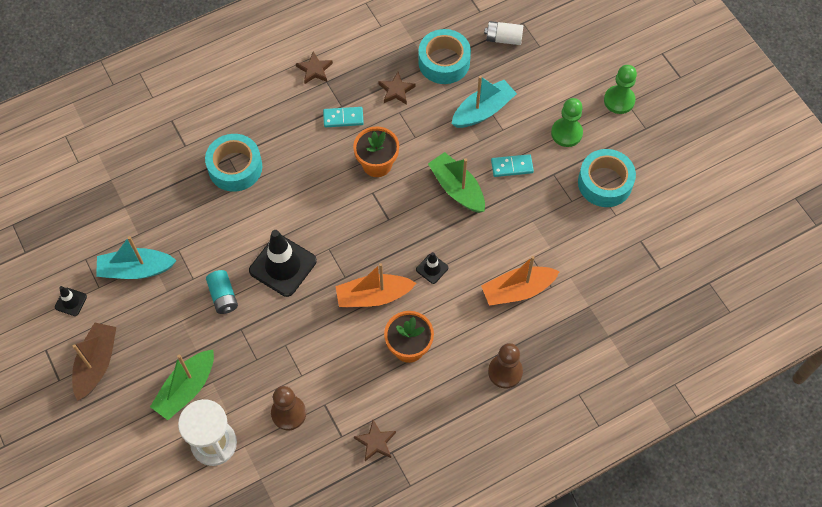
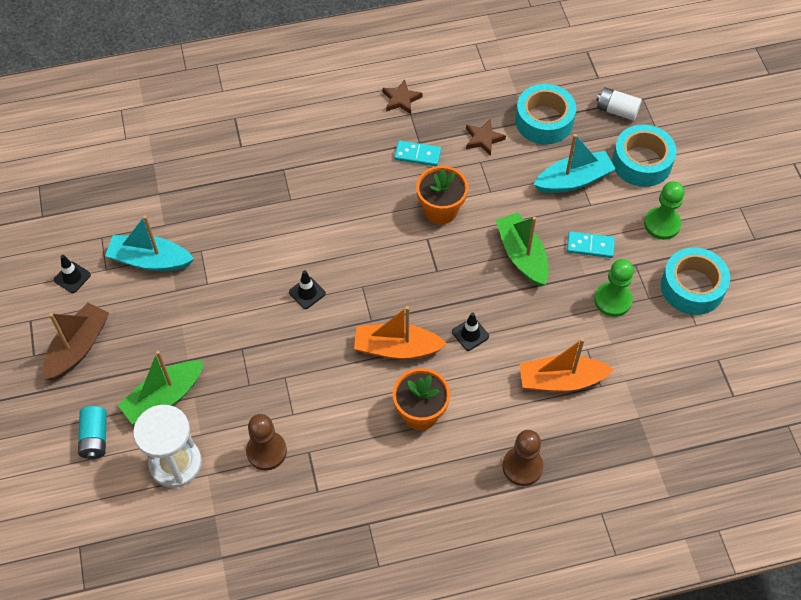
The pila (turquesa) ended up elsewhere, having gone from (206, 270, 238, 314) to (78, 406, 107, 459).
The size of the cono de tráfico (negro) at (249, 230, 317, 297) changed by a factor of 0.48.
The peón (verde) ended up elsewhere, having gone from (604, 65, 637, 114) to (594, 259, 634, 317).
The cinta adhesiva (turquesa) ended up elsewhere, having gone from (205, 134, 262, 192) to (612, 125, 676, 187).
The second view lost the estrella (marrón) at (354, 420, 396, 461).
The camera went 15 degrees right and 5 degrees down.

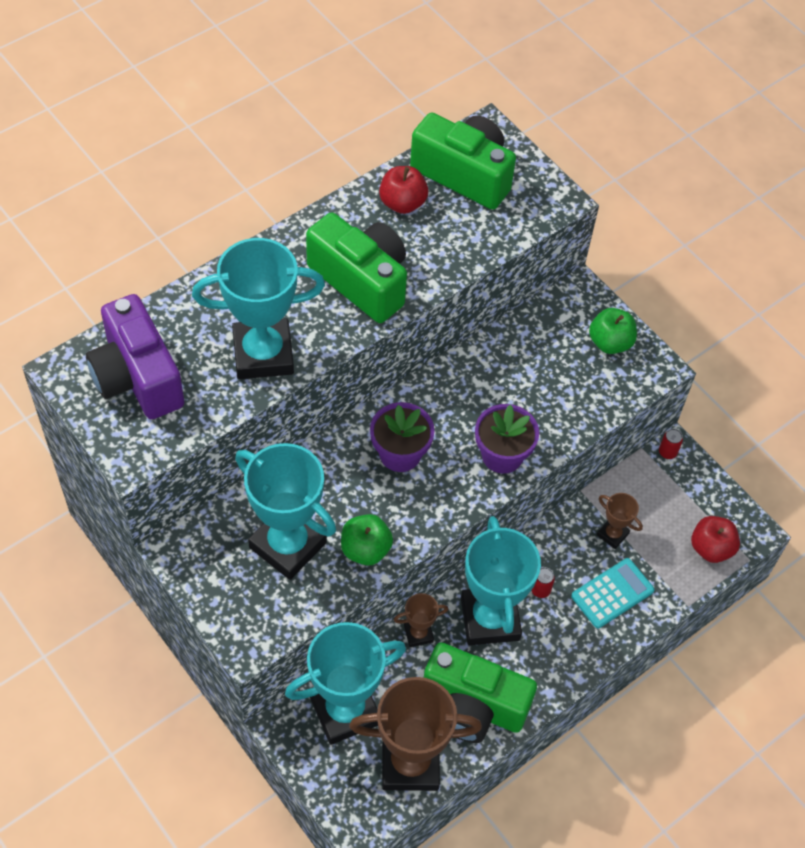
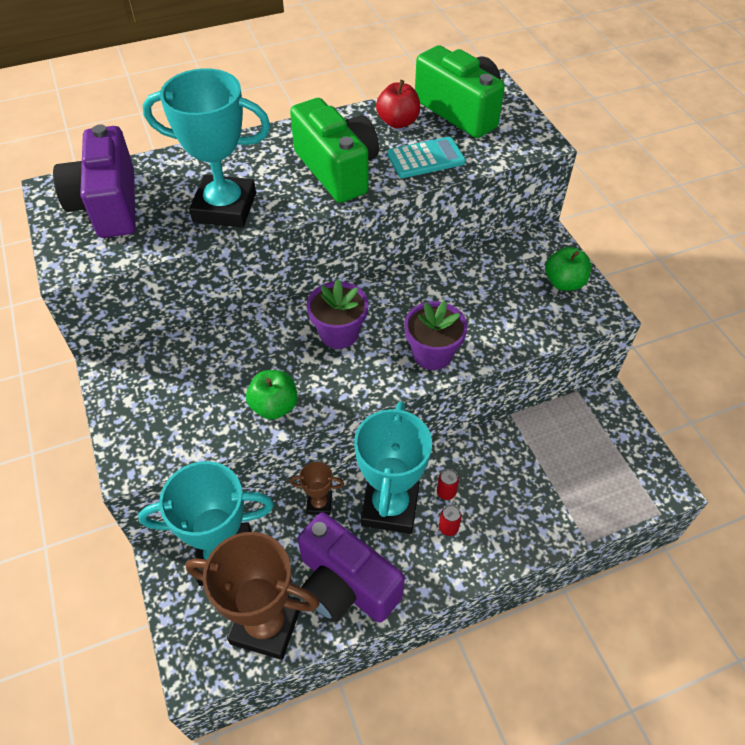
What was the cámara (verde) at (424, 642, 537, 743) turned into the cámara (morado) at (298, 512, 405, 623).
The calculadora (turquesa) ended up elsewhere, having gone from (571, 558, 655, 628) to (387, 137, 466, 178).
The lata (rojo) ended up elsewhere, having gone from (659, 429, 683, 459) to (439, 505, 462, 536).
The second view lost the trofeo (turquesa) at (235, 443, 336, 580).
The second view lost the trofeo (marrón) at (597, 493, 643, 549).
The second view lost the manzana (rojo) at (691, 516, 740, 563).
The camera went 20 degrees right and 5 degrees down.

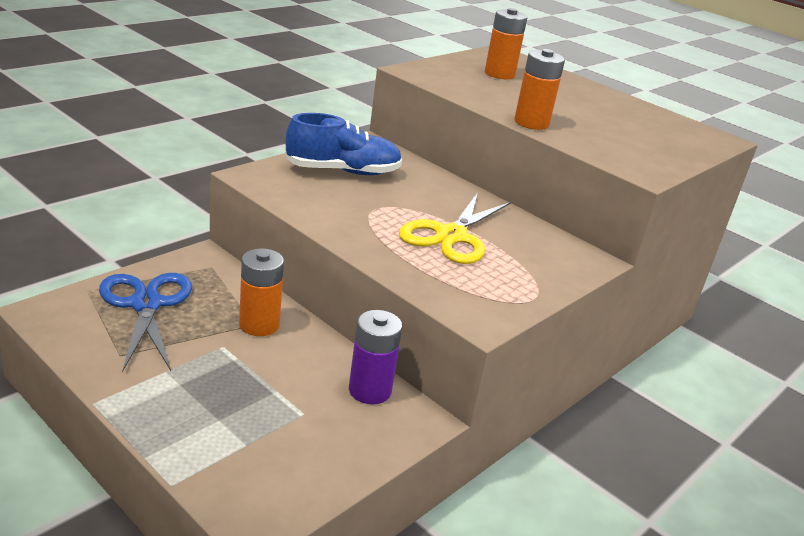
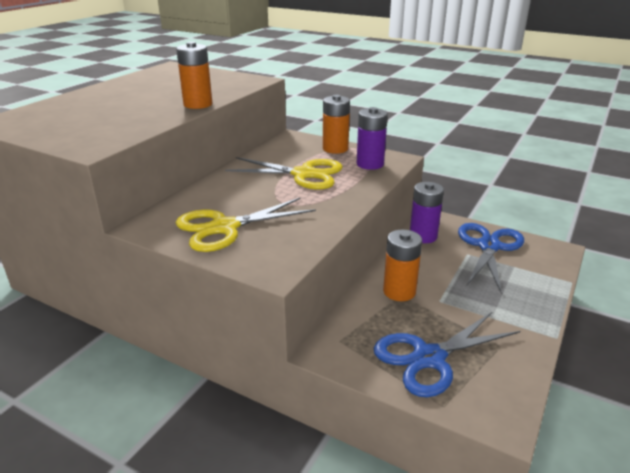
Where the zapato (azul) stood at (285, 113, 402, 175), the tijeras (amarillo) came to stand at (176, 197, 316, 252).
The pila (naranja) ended up elsewhere, having gone from (485, 8, 527, 79) to (323, 95, 350, 154).
The second view gained the pila (morado) at (357, 107, 388, 170).
The second view gained the tijeras (azul) at (458, 223, 524, 293).
The camera went 100 degrees left and 0 degrees up.

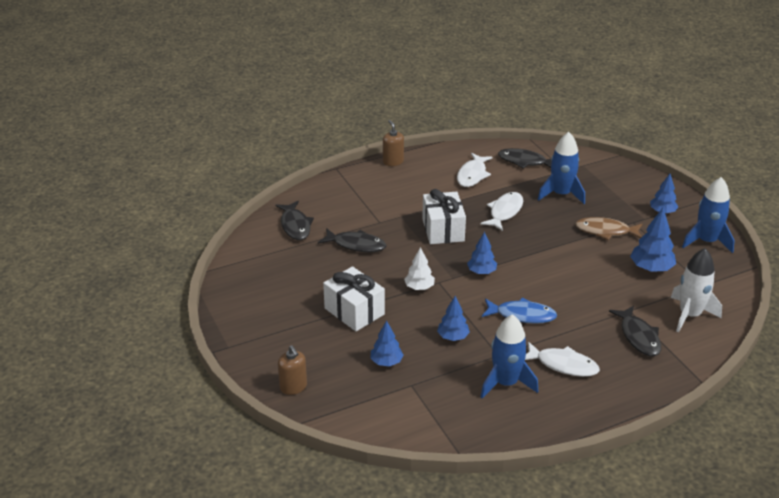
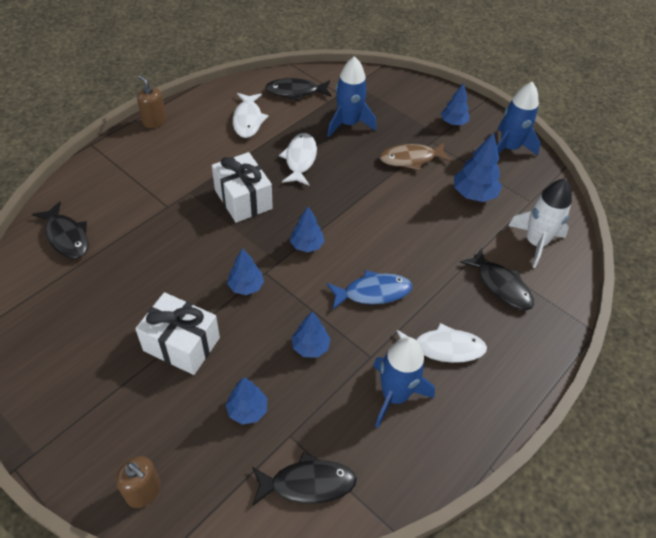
What was the árbol (blanco) at (404, 247, 435, 290) turned into the árbol (azul) at (227, 248, 264, 295).
The pez (negro) ended up elsewhere, having gone from (318, 228, 386, 252) to (252, 452, 357, 506).
The camera went 25 degrees left and 15 degrees up.

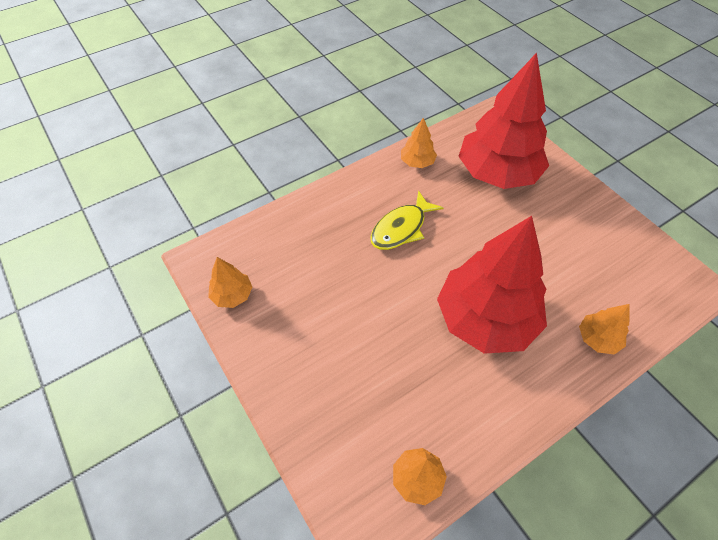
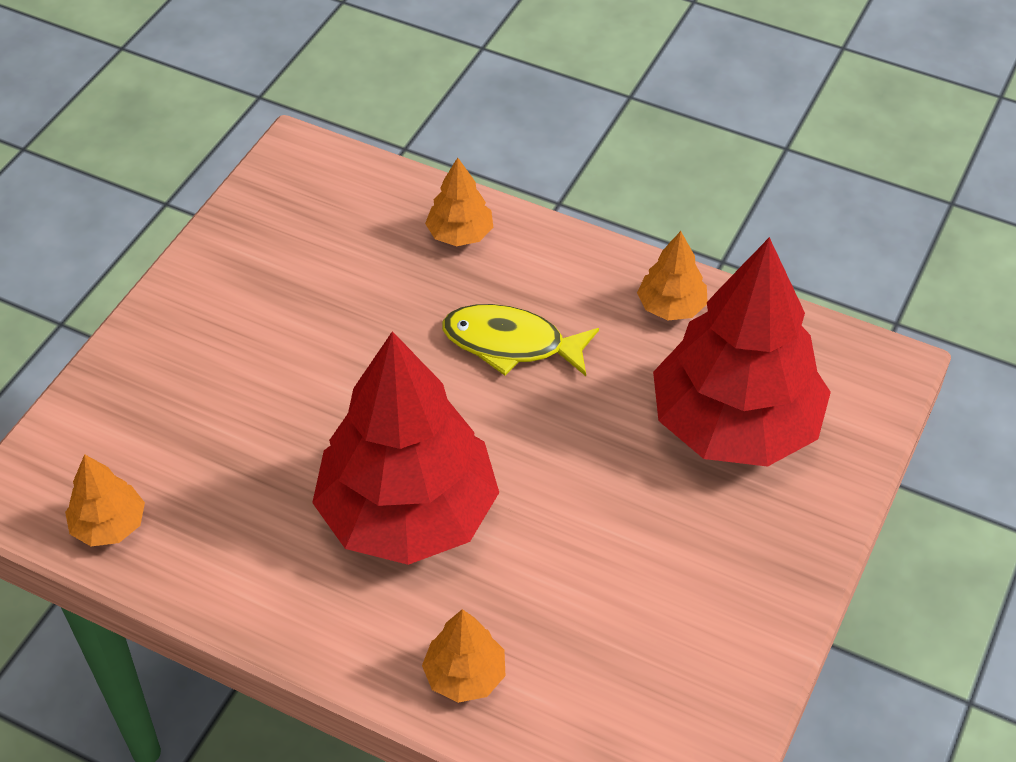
The árbol (naranja) ended up elsewhere, having gone from (208, 257, 252, 308) to (425, 157, 493, 246).
The camera went 60 degrees right and 5 degrees down.

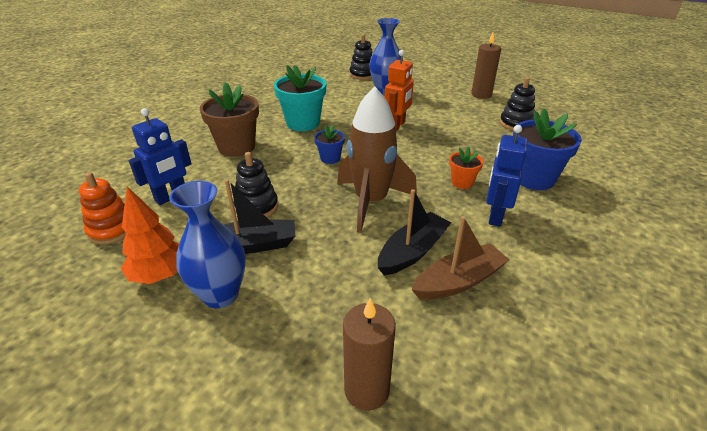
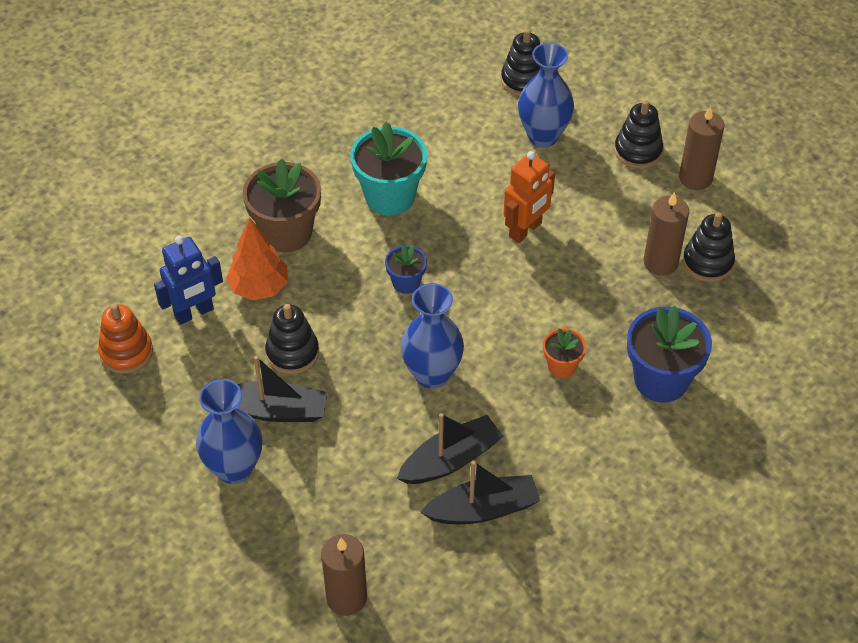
The árbol (naranja) ended up elsewhere, having gone from (121, 187, 179, 284) to (226, 217, 288, 301).
Where the cohete (marrón) stood at (337, 86, 417, 232), the florero (azul) came to stand at (401, 283, 464, 389).
What was the barco (marrón) at (412, 216, 509, 300) turned into the barco (negro) at (420, 461, 540, 524).
The second view gained the juguete apilable (negro) at (614, 100, 663, 169).
The second view gained the vela (marrón) at (644, 192, 689, 276).
The second view lost the robot (azul) at (487, 125, 528, 227).
The camera went 15 degrees right and 15 degrees up.

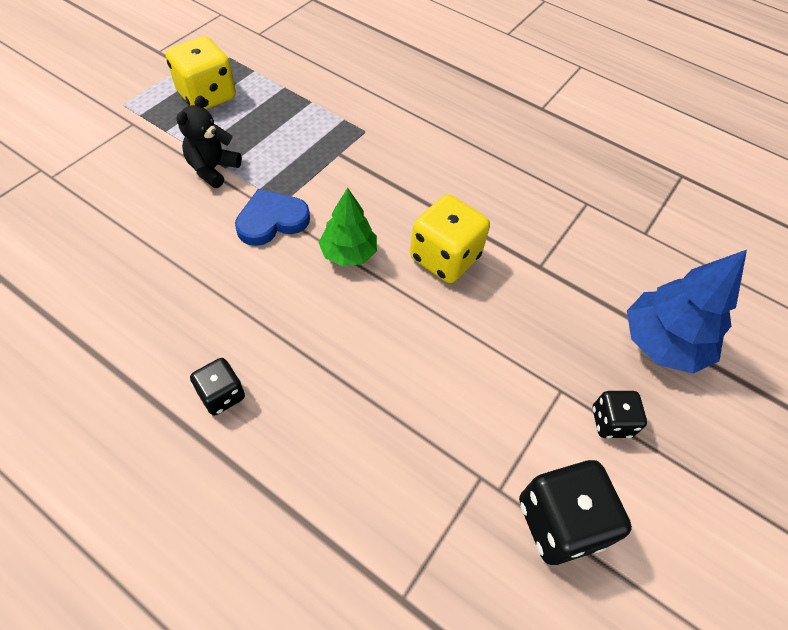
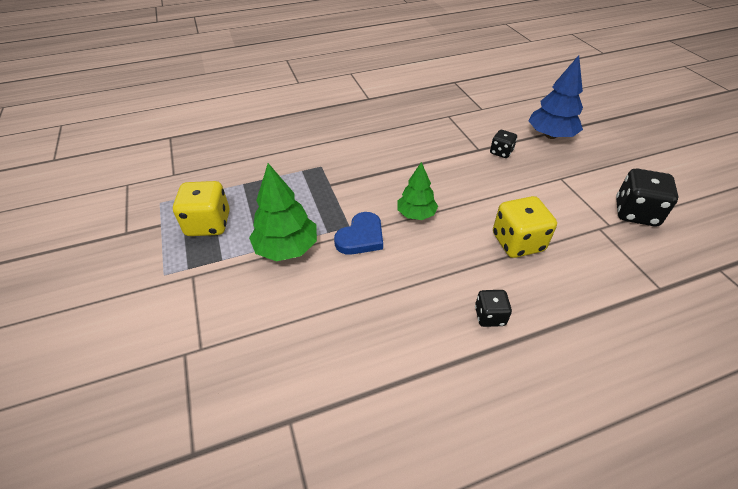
Where the osito (negro) stood at (176, 95, 242, 188), the árbol (verde) came to stand at (249, 163, 317, 261).
The corazón (azul) at (235, 189, 310, 246) ended up facing another way, 150 degrees counterclockwise from before.
The dado (negro) ended up elsewhere, having gone from (593, 391, 647, 438) to (490, 130, 517, 158).
The dado (amarillo) ended up elsewhere, having gone from (410, 194, 490, 283) to (493, 196, 557, 258).
The camera went 50 degrees left and 10 degrees down.

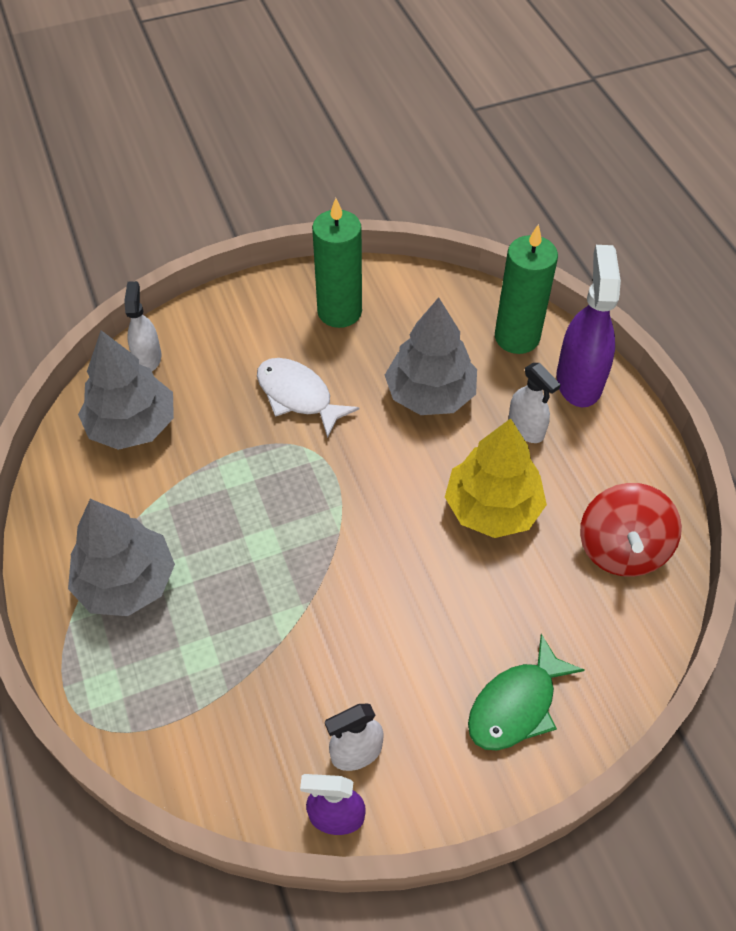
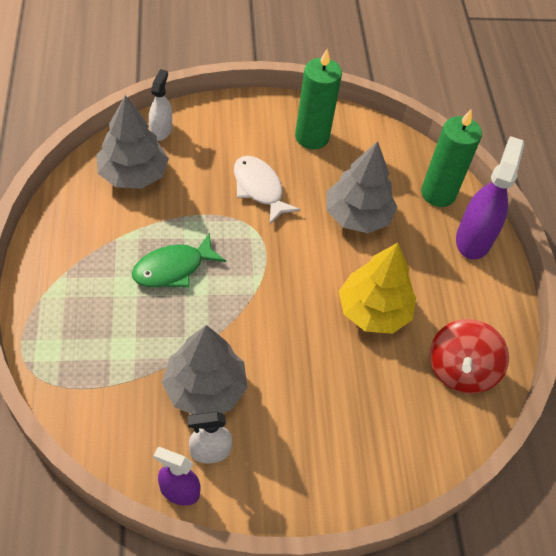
The pez (verde) ended up elsewhere, having gone from (468, 634, 585, 750) to (132, 233, 226, 288).
The árbol (gris) ended up elsewhere, having gone from (68, 499, 175, 616) to (162, 325, 247, 414).
The second view lost the pulverizador (blanco) at (508, 363, 561, 443).
The camera went 10 degrees right and 0 degrees up.

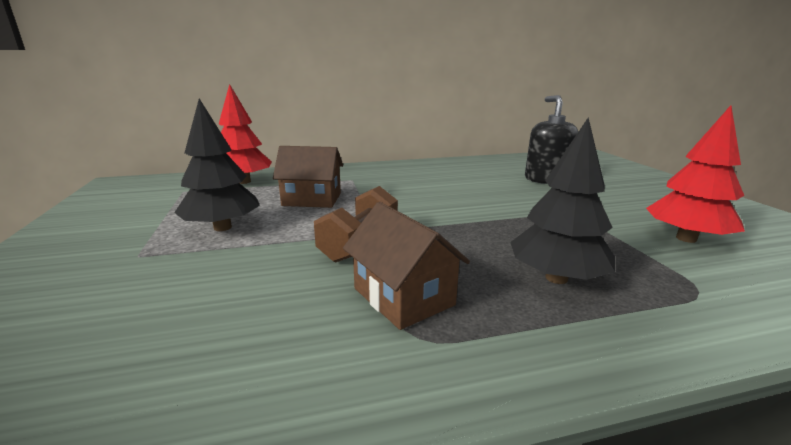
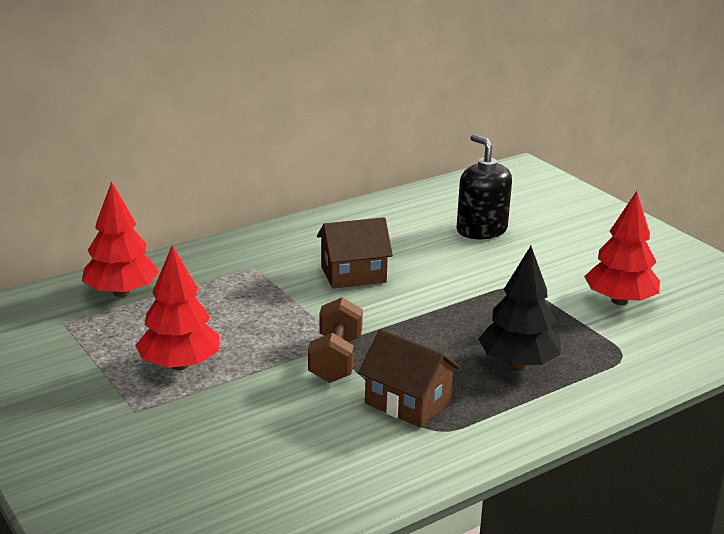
What was the árbol (negro) at (174, 98, 260, 231) turned into the árbol (rojo) at (135, 245, 220, 370).
The casa (marrón) ended up elsewhere, having gone from (273, 146, 343, 208) to (317, 217, 393, 288).
The camera went 20 degrees left and 5 degrees up.

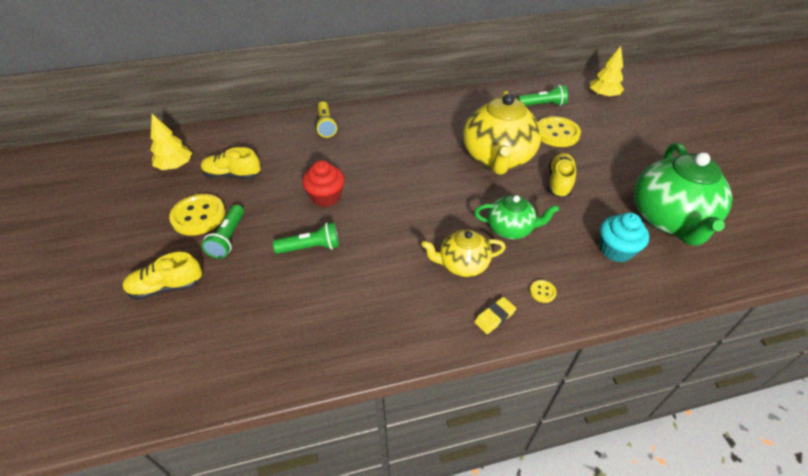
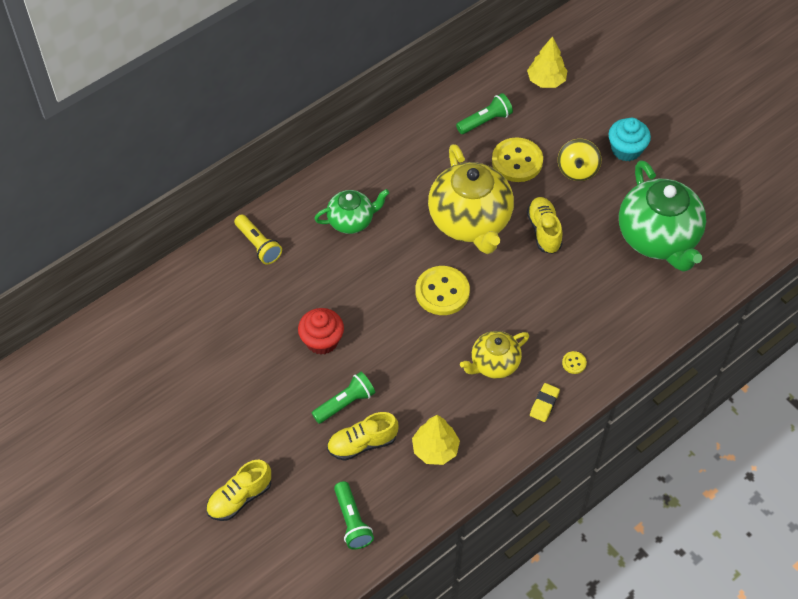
The tetera (verde) ended up elsewhere, having gone from (474, 195, 559, 239) to (314, 189, 389, 234).
The zapato (amarillo) ended up elsewhere, having gone from (201, 147, 261, 179) to (327, 412, 399, 461).
The lámpara de mano (verde) ended up elsewhere, having gone from (202, 205, 244, 259) to (334, 481, 374, 549).
The árbol (amarillo) ended up elsewhere, having gone from (150, 114, 192, 170) to (412, 415, 460, 465).
The botón (amarillo) ended up elsewhere, having gone from (169, 194, 225, 236) to (416, 266, 470, 315).
The second view gained the peonza (amarillo) at (558, 139, 601, 181).
The magdalena (turquesa) ended up elsewhere, having gone from (600, 212, 649, 262) to (609, 118, 651, 161).
The camera went 25 degrees left and 10 degrees up.

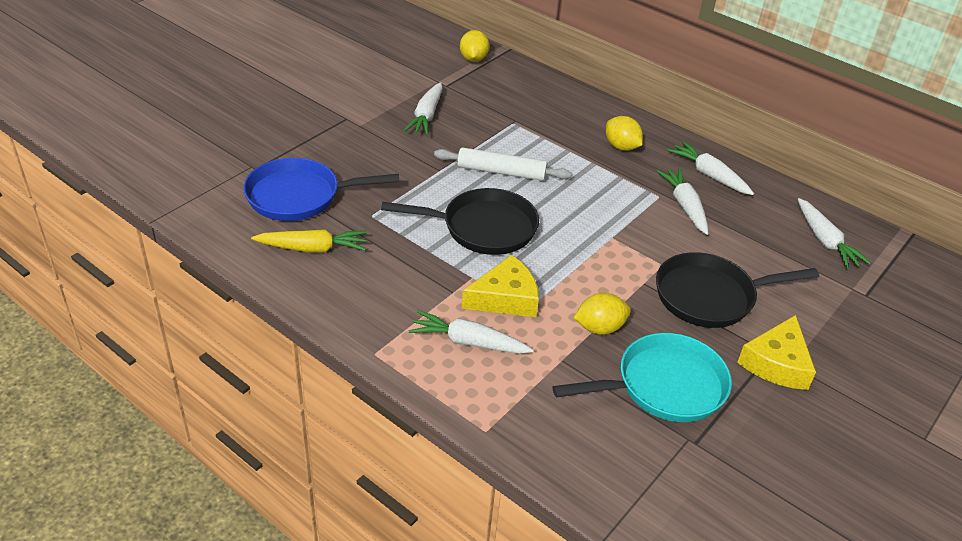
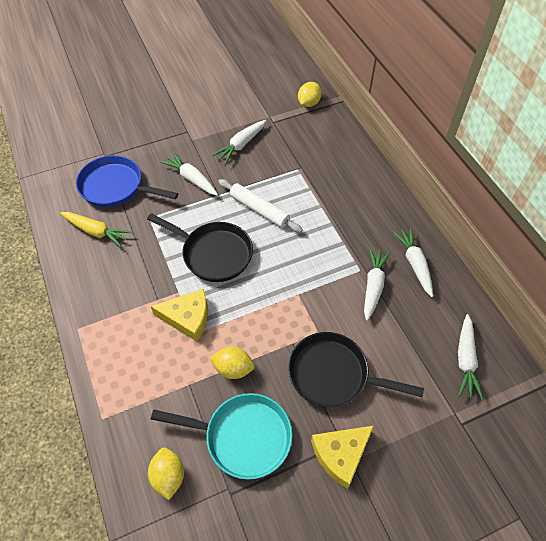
The limón (amarillo) ended up elsewhere, having gone from (606, 116, 643, 151) to (148, 448, 184, 500).
The zanahoria (blanco) ended up elsewhere, having gone from (409, 310, 533, 354) to (160, 152, 218, 196).
The camera went 30 degrees right and 15 degrees up.

